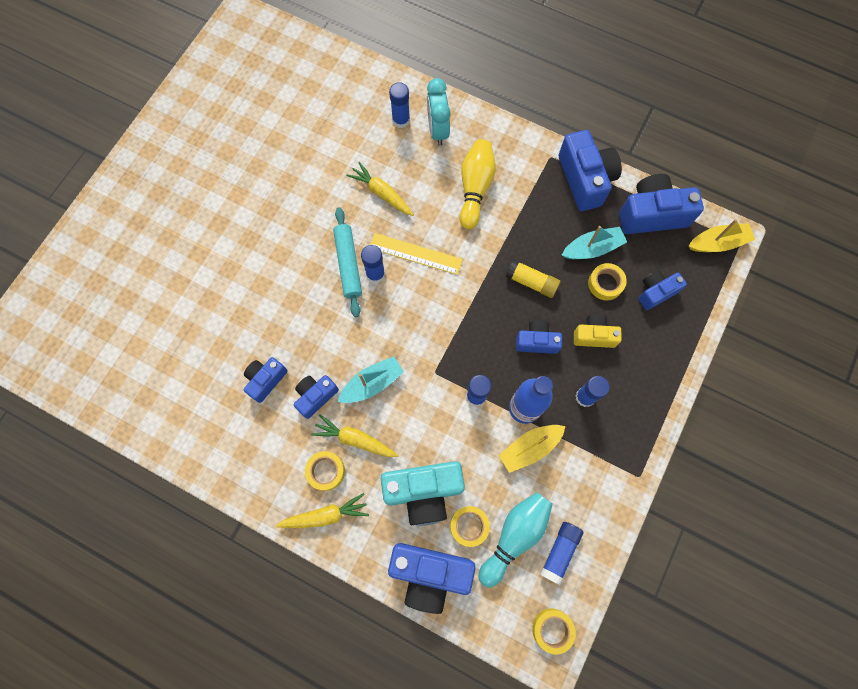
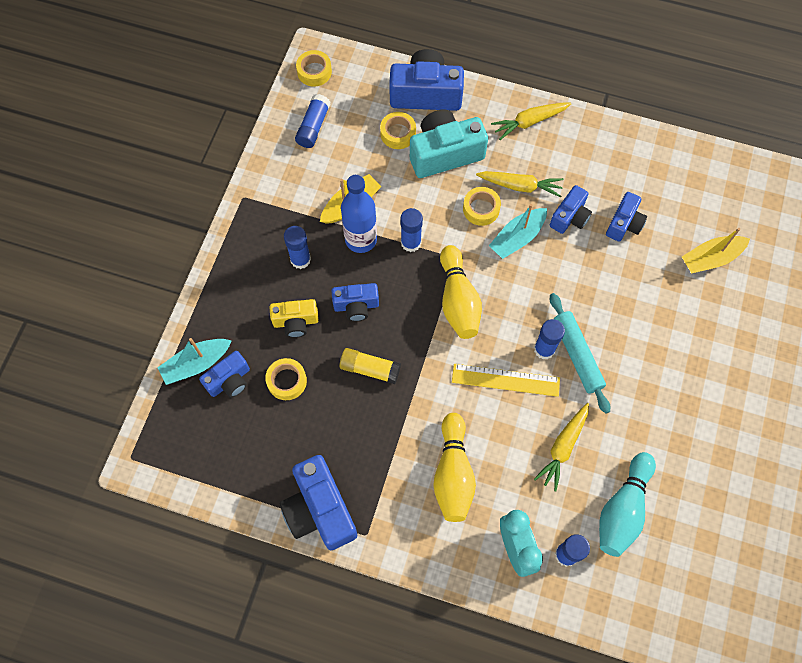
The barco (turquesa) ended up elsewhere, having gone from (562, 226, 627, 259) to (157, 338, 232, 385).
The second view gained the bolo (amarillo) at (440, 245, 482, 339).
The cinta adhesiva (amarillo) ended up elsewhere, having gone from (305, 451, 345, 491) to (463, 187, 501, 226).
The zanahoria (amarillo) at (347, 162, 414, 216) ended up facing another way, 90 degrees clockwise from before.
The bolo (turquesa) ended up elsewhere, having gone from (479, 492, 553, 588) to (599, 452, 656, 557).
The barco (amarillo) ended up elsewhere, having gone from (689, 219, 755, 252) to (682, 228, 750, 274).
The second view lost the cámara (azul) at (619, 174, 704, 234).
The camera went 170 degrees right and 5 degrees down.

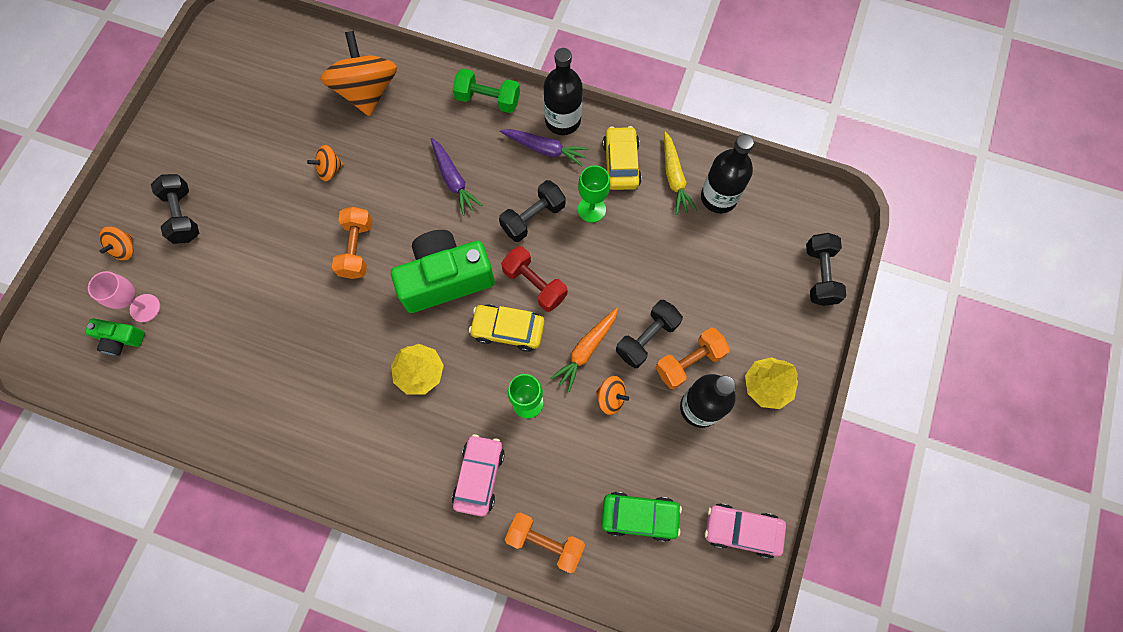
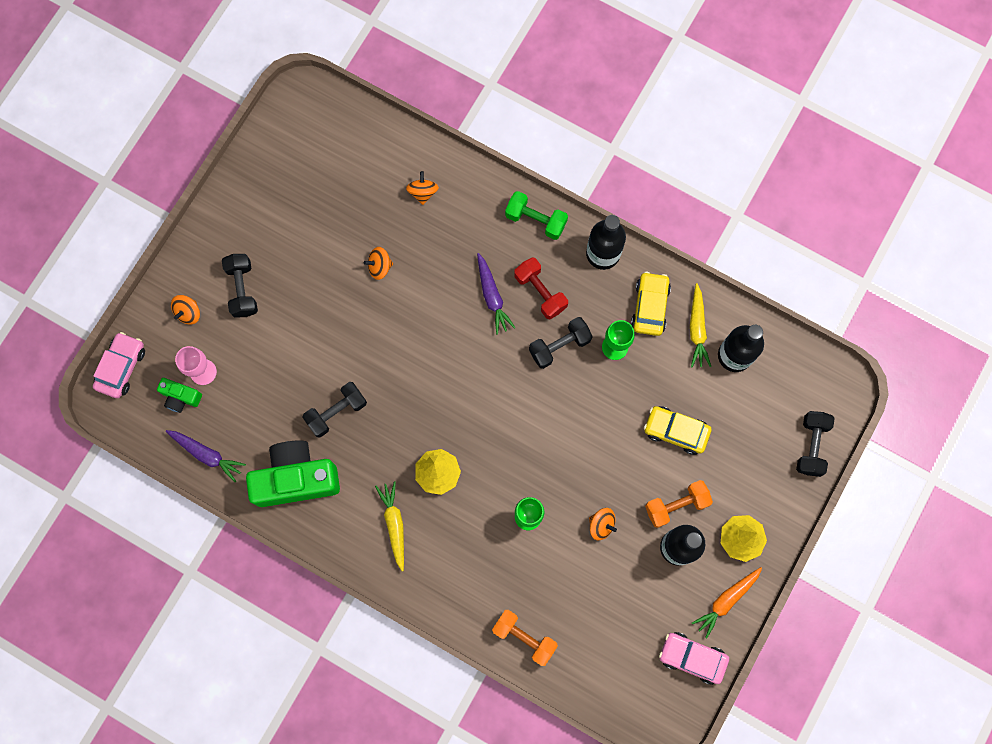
The coche (rosa) ended up elsewhere, having gone from (452, 434, 505, 517) to (93, 332, 145, 398).
The zanahoria (morado) ended up elsewhere, having gone from (500, 129, 589, 166) to (166, 430, 246, 482).
The cámara (verde) ended up elsewhere, having gone from (391, 230, 495, 313) to (246, 440, 340, 507).
The mancuerna (negro) ended up elsewhere, having gone from (616, 300, 683, 368) to (303, 382, 367, 437).
The second view gained the zanahoria (amarillo) at (375, 481, 404, 571).
The size of the peonza (naranja) at (320, 31, 397, 116) changed by a factor of 0.46.
The mancuerna (rojo) ended up elsewhere, having gone from (501, 246, 567, 312) to (514, 257, 568, 319).
The coche (amarillo) ended up elsewhere, having gone from (469, 304, 545, 352) to (644, 406, 712, 455).
The zanahoria (naranja) ended up elsewhere, having gone from (550, 307, 618, 392) to (692, 567, 762, 639).
The second view lost the mancuerna (naranja) at (332, 207, 373, 279).
The second view lost the coche (verde) at (601, 492, 682, 542).
The camera went 10 degrees right and 5 degrees up.

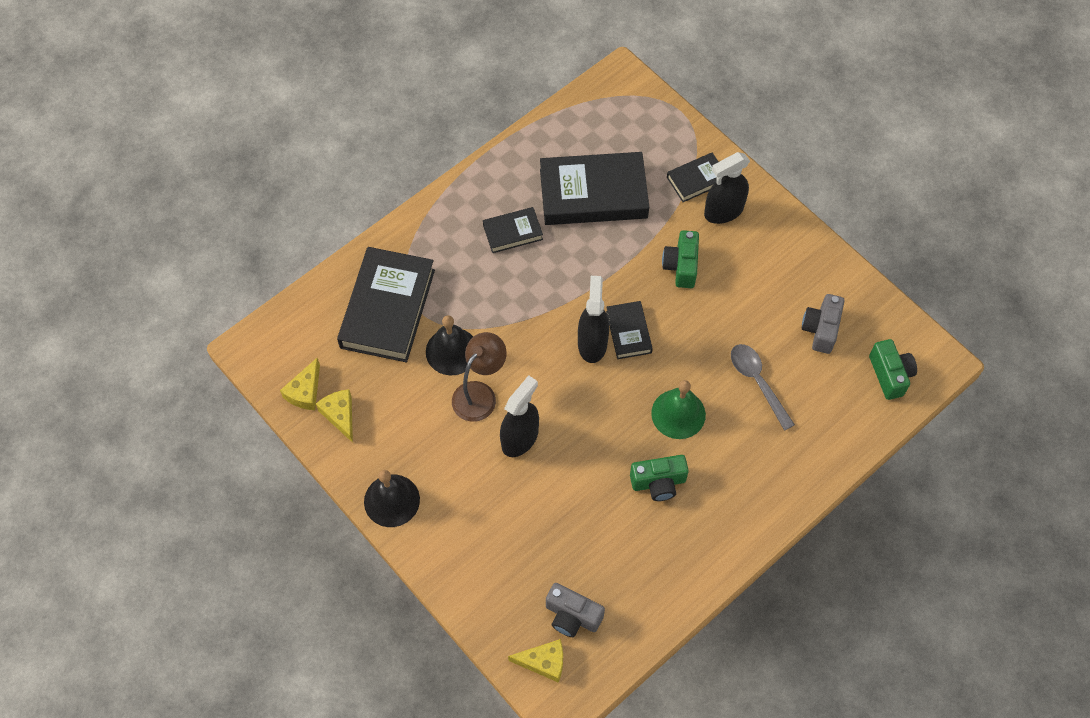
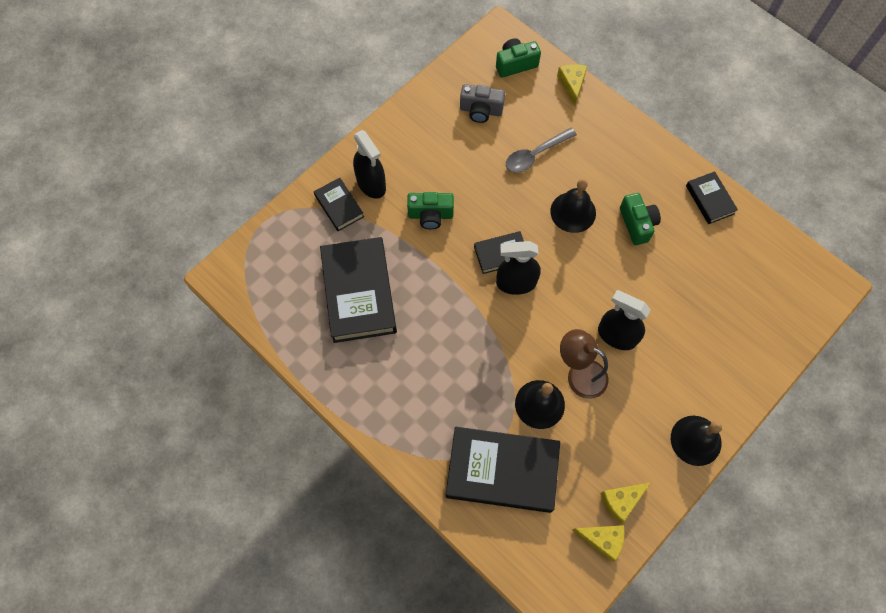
What was the campana (verde) at (651, 380, 706, 439) turned into the campana (negro) at (550, 179, 596, 233).
The queso (amarillo) ended up elsewhere, having gone from (508, 639, 563, 683) to (557, 64, 587, 106).
The libro (negro) ended up elsewhere, having gone from (483, 207, 543, 253) to (686, 171, 738, 224).
The second view lost the cámara (gris) at (546, 583, 605, 637).
The camera went 95 degrees left and 5 degrees up.

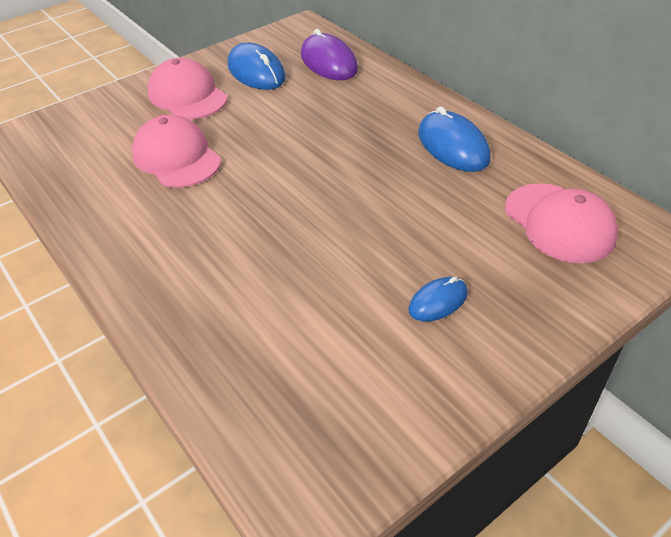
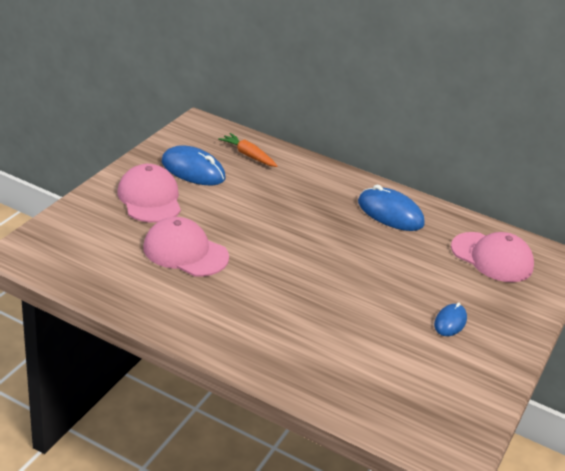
The gorra (rosa) at (148, 58, 228, 119) ended up facing another way, 45 degrees clockwise from before.
Where the ratón (morado) stood at (301, 29, 358, 80), the zanahoria (naranja) came to stand at (218, 133, 277, 167).
The camera went 30 degrees left and 10 degrees down.

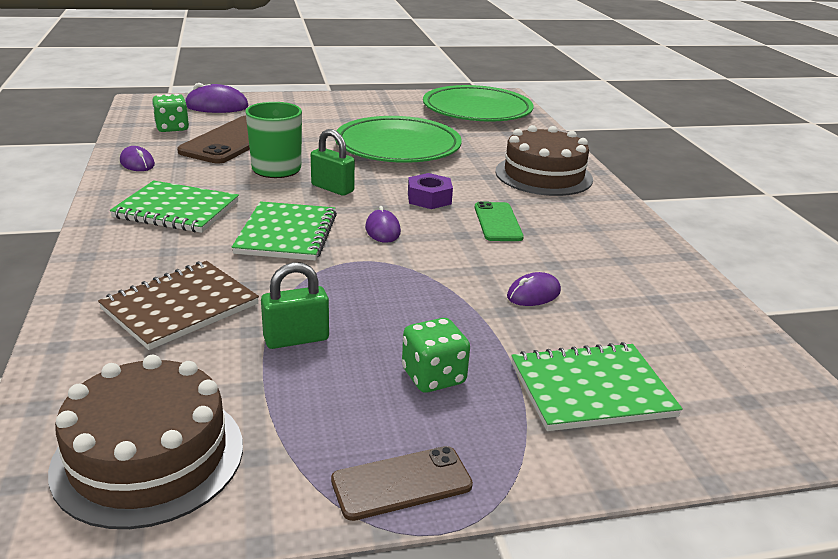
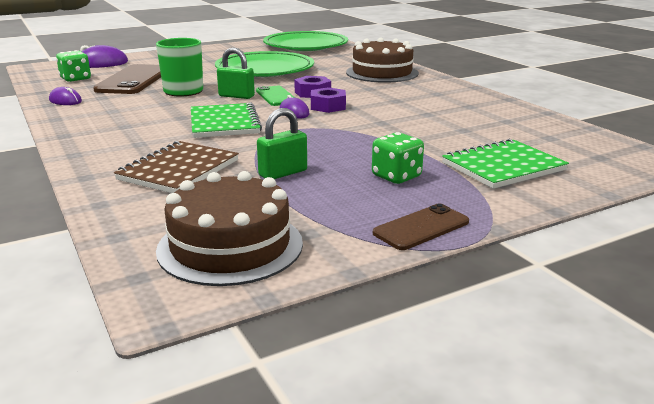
The móvil (verde) ended up elsewhere, having gone from (475, 201, 524, 241) to (256, 86, 295, 106).
The second view gained the tuerca (morado) at (311, 87, 346, 113).
The second view lost the cuaderno (verde) at (110, 181, 239, 233).
The second view lost the ratón (morado) at (507, 272, 561, 306).
The camera went 15 degrees left and 5 degrees down.

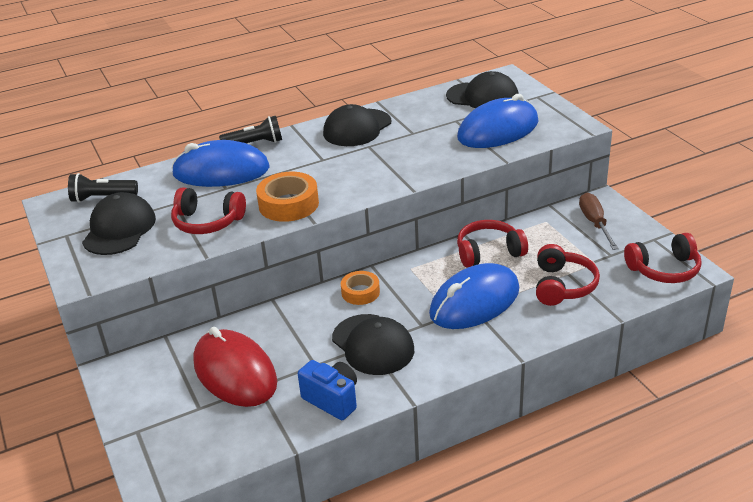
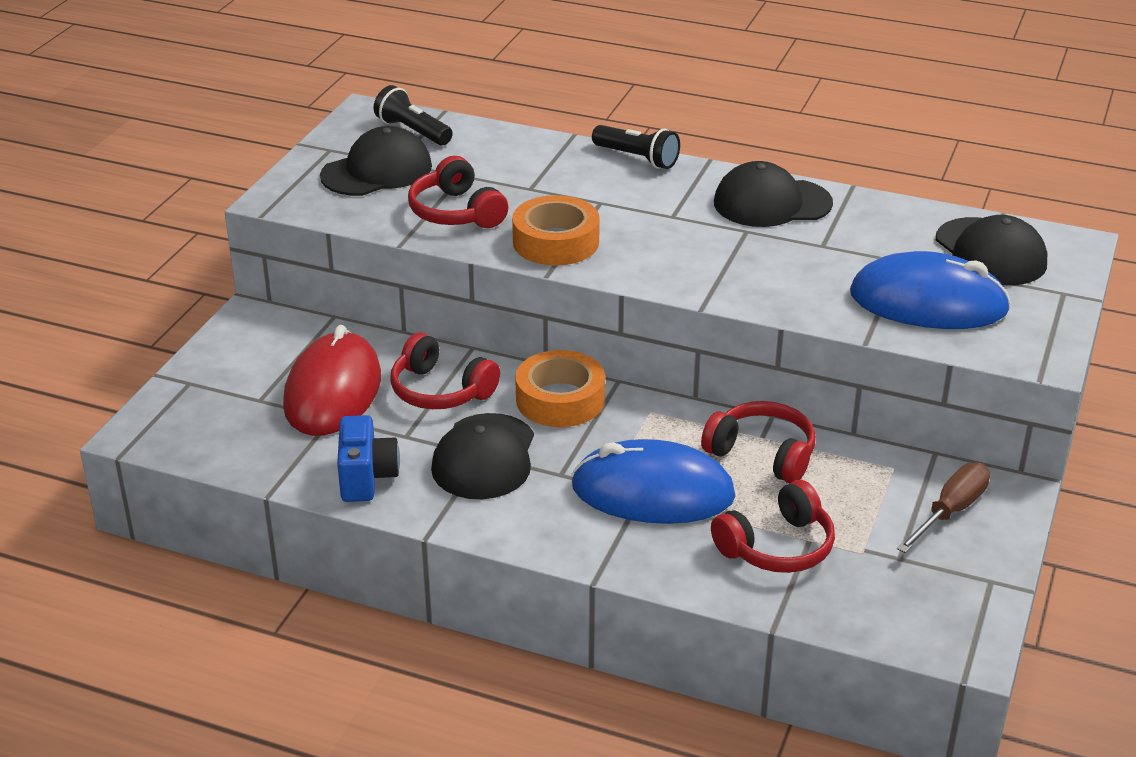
The auriculares (rojo) ended up elsewhere, having gone from (624, 233, 702, 283) to (390, 333, 500, 409).
The size of the cinta adhesiva (naranja) at (341, 271, 380, 305) changed by a factor of 1.58.
The second view lost the ratón (azul) at (172, 140, 270, 187).
The camera went 45 degrees right and 0 degrees up.

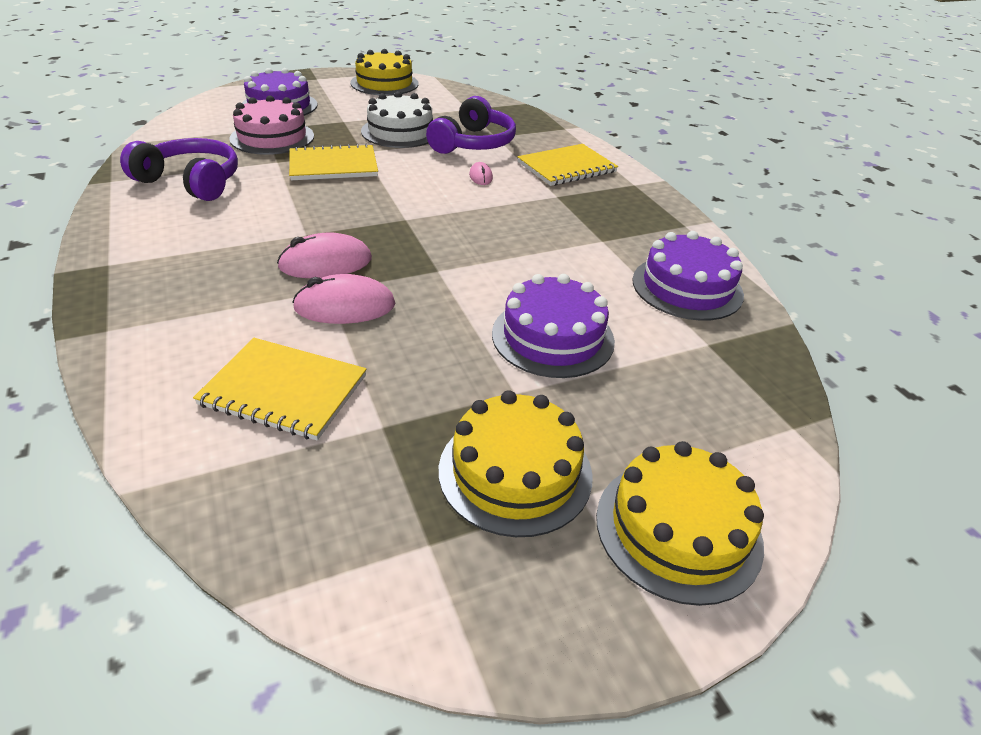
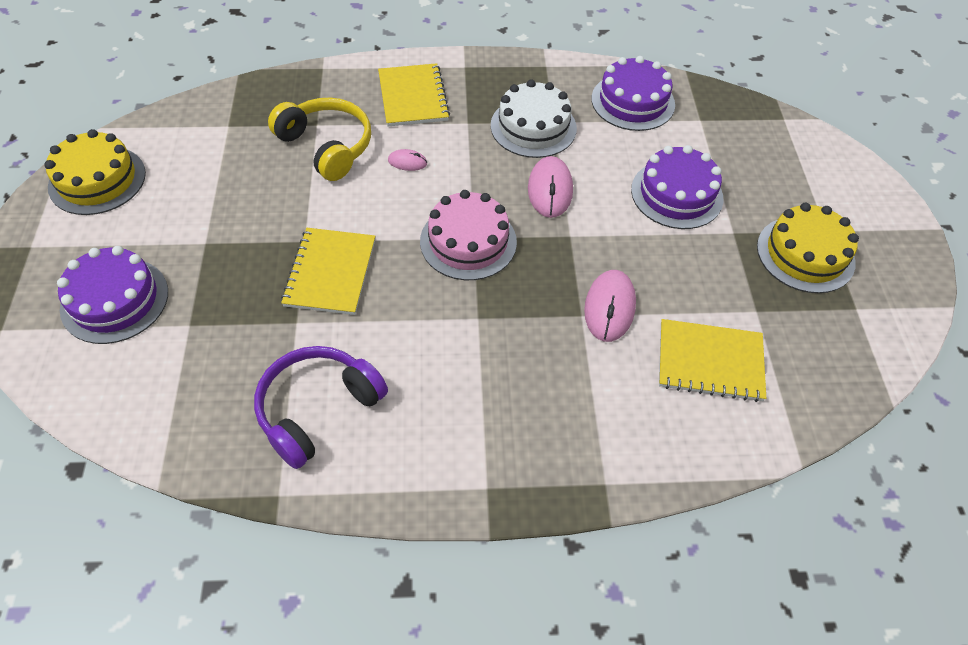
What was the auriculares (morado) at (426, 96, 516, 154) turned into the auriculares (amarillo) at (268, 98, 371, 181).
The tarta (rosa) ended up elsewhere, having gone from (229, 95, 314, 155) to (420, 190, 517, 280).
The tarta (blanco) ended up elsewhere, having gone from (361, 91, 433, 148) to (491, 79, 577, 158).
The ratón (rosa) ended up elsewhere, having gone from (277, 233, 372, 278) to (528, 156, 573, 218).
The cuaderno (amarillo) at (193, 338, 367, 440) ended up facing another way, 60 degrees clockwise from before.
The second view lost the tarta (amarillo) at (596, 441, 764, 606).
The camera went 70 degrees left and 15 degrees up.

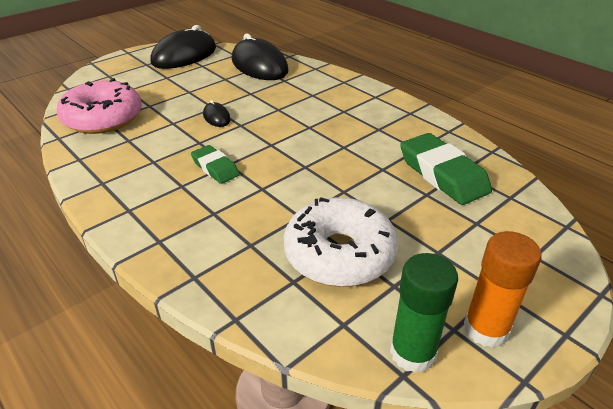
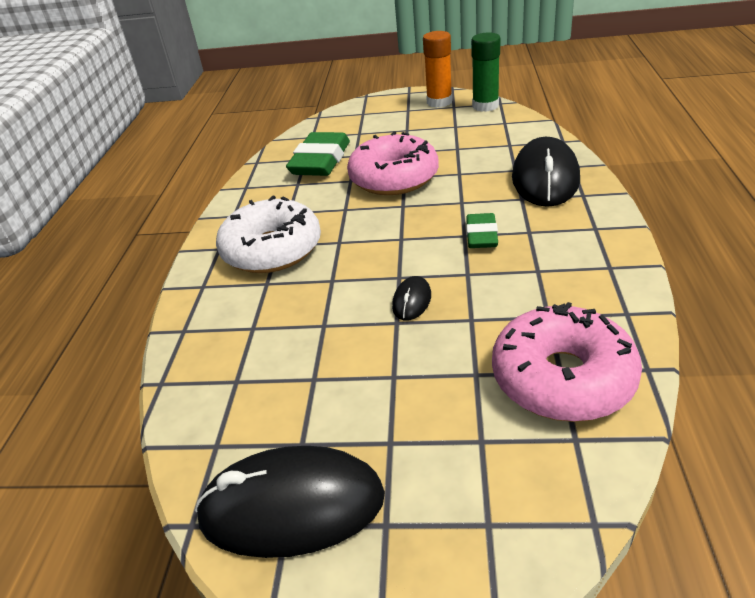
The rosquilla (blanco) ended up elsewhere, having gone from (284, 197, 398, 287) to (216, 196, 321, 273).
The second view gained the rosquilla (rosa) at (347, 131, 439, 195).
The ratón (negro) ended up elsewhere, having gone from (232, 34, 289, 80) to (512, 137, 580, 207).
The camera went 130 degrees left and 0 degrees up.

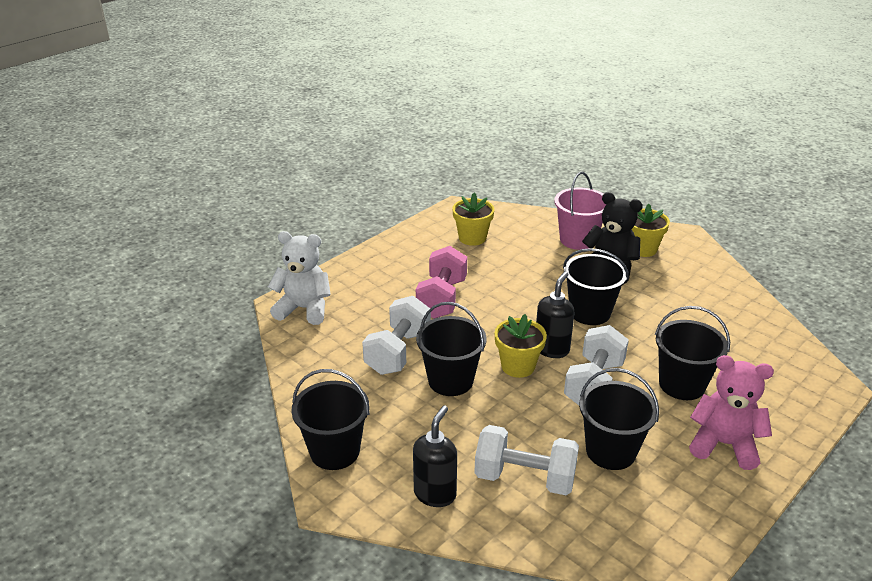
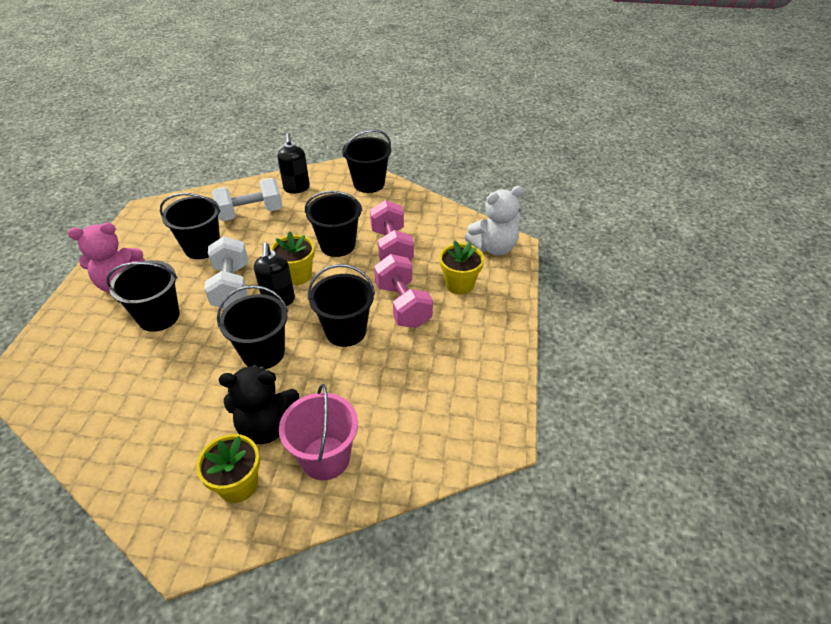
The second view gained the balde (negro) at (308, 264, 375, 347).
What was the mancuerna (blanco) at (362, 296, 431, 375) turned into the mancuerna (rosa) at (370, 200, 414, 261).
The maceta (amarillo) ended up elsewhere, having gone from (452, 193, 494, 246) to (439, 241, 484, 295).
The camera went 145 degrees right and 10 degrees up.

